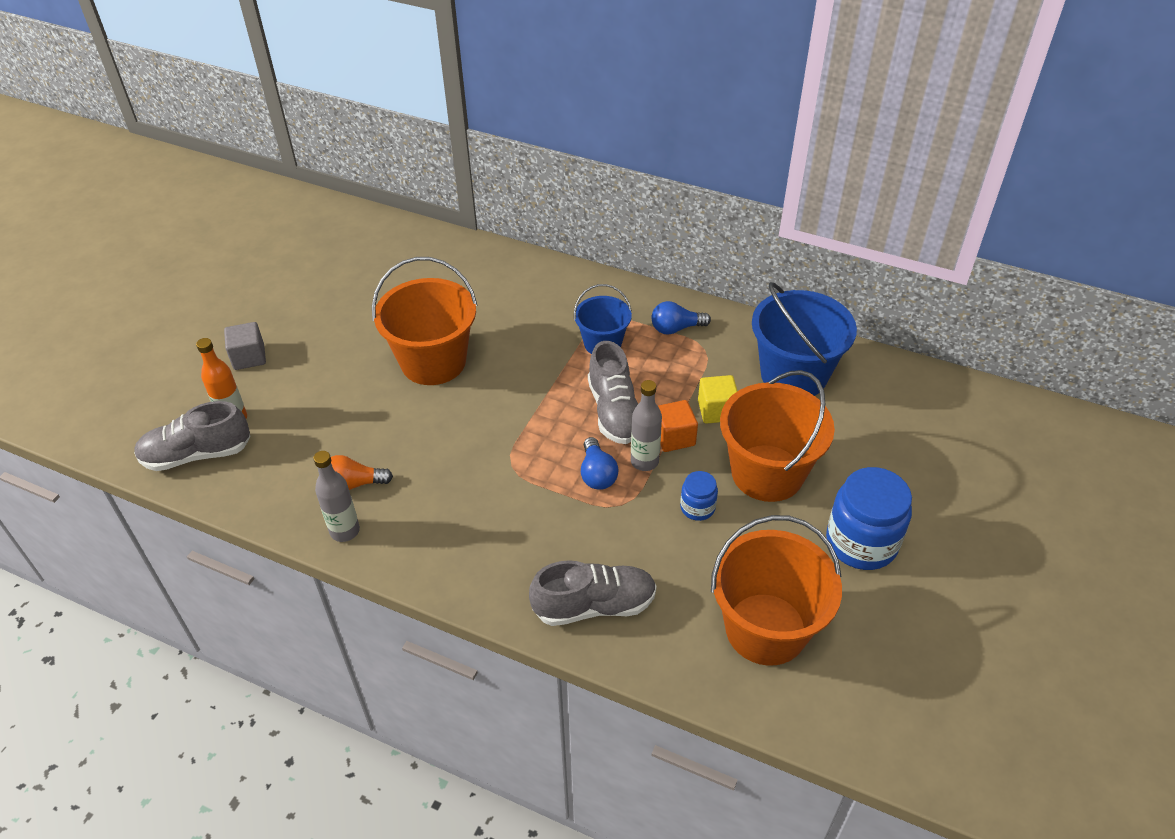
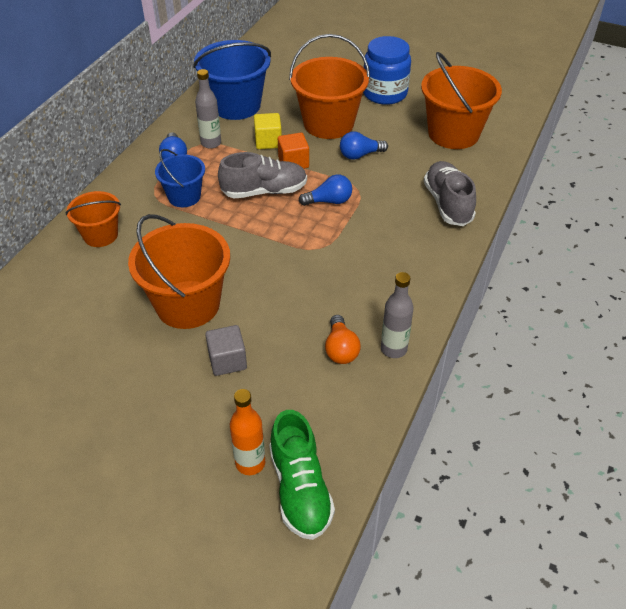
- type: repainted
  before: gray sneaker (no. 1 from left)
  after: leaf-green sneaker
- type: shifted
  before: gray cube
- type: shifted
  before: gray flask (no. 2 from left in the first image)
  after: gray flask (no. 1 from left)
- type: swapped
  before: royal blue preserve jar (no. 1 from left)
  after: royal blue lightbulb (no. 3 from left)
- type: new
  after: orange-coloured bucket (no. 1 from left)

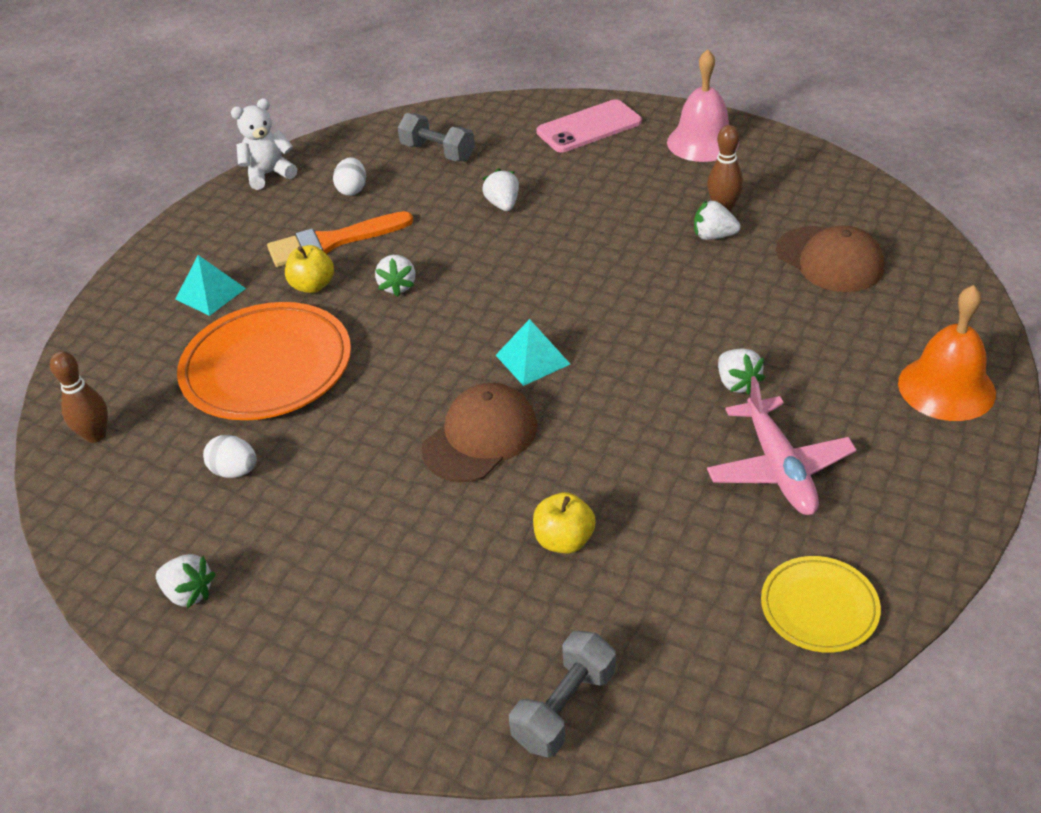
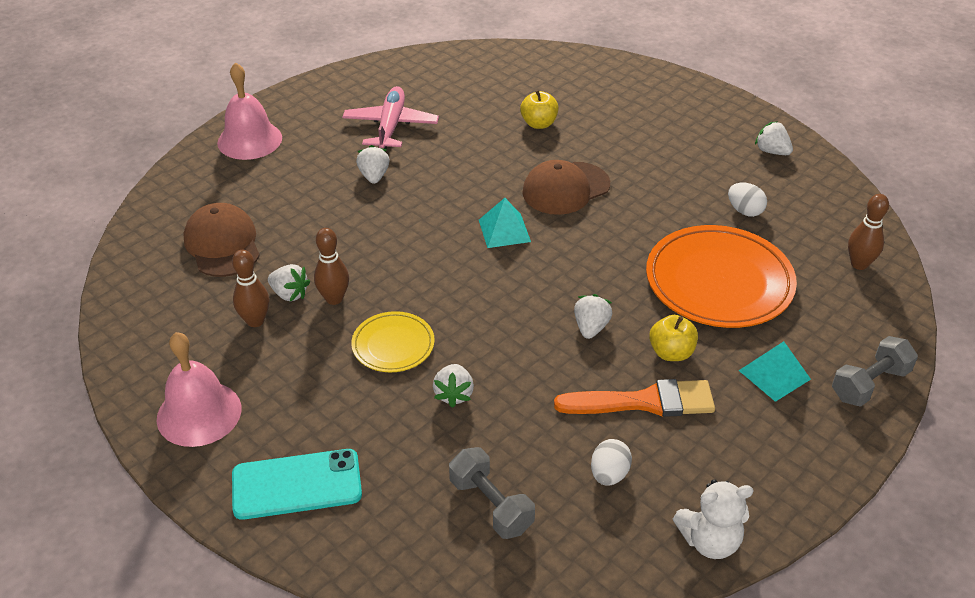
- type: shifted
  before: gray free weight (no. 2 from left)
- type: repainted
  before: rose-pink mobile phone
  after: aqua mobile phone
- type: shifted
  before: bright yellow flat dish
- type: repainted
  before: orange-coloured school bell
  after: rose-pink school bell (no. 2 from left)
- type: new
  after: dark brown skittle (no. 2 from left)

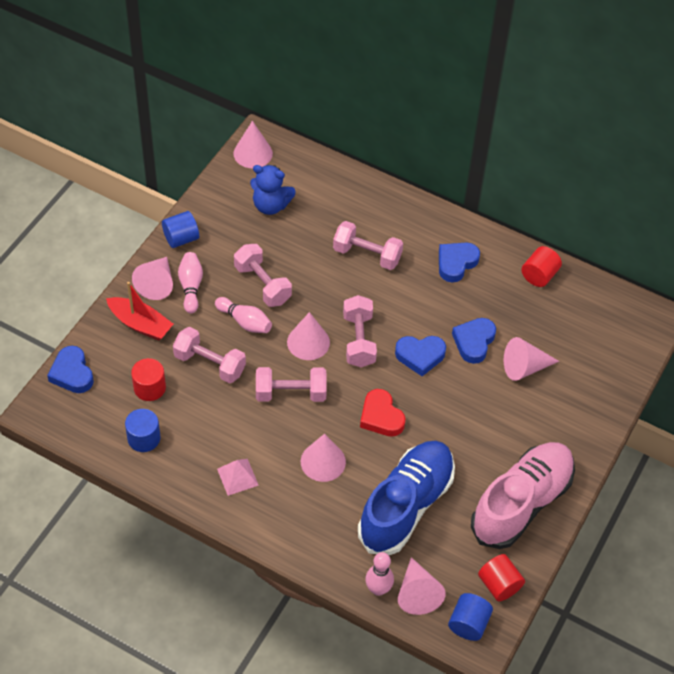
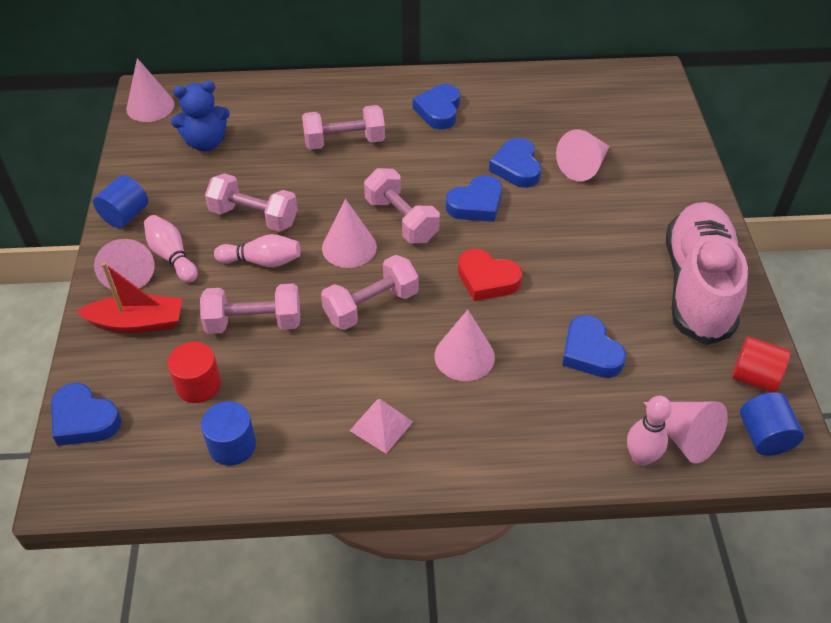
- type: swapped
  before: royal blue sneaker
  after: royal blue heart (no. 5 from left)
- type: gone
  before: scarlet cylinder shape (no. 3 from left)

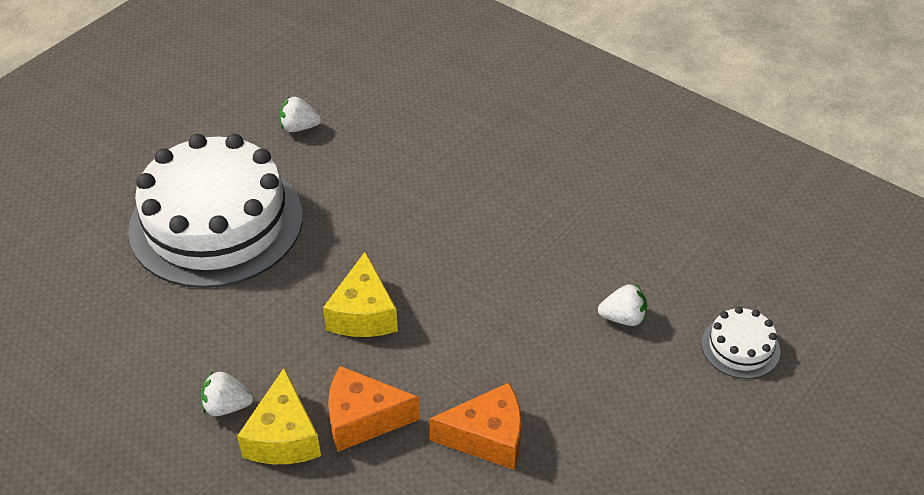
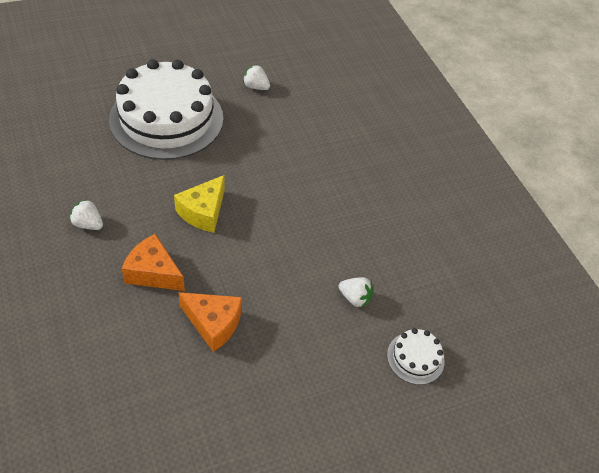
- type: gone
  before: bright yellow piece of cheese (no. 1 from left)

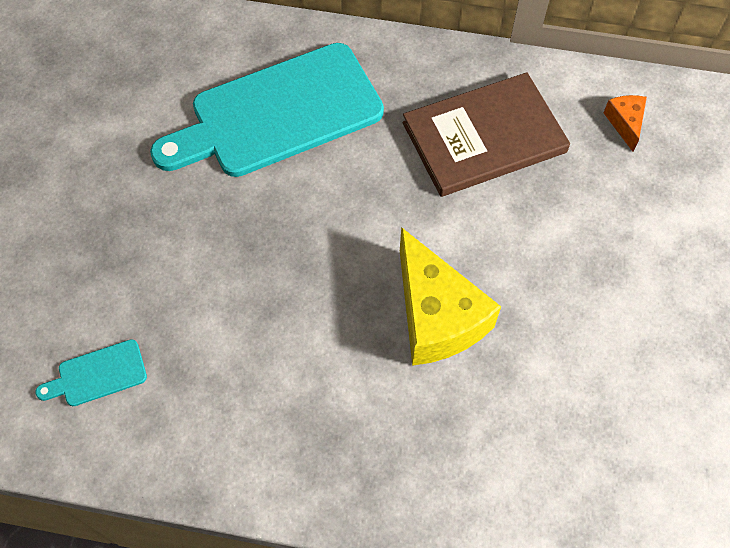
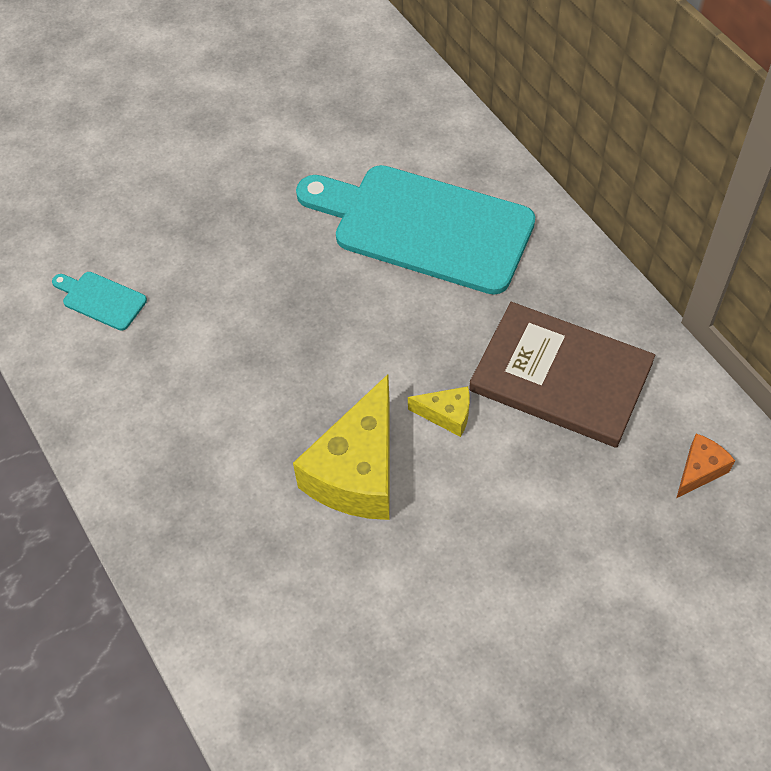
- type: new
  after: bright yellow piece of cheese (no. 2 from left)

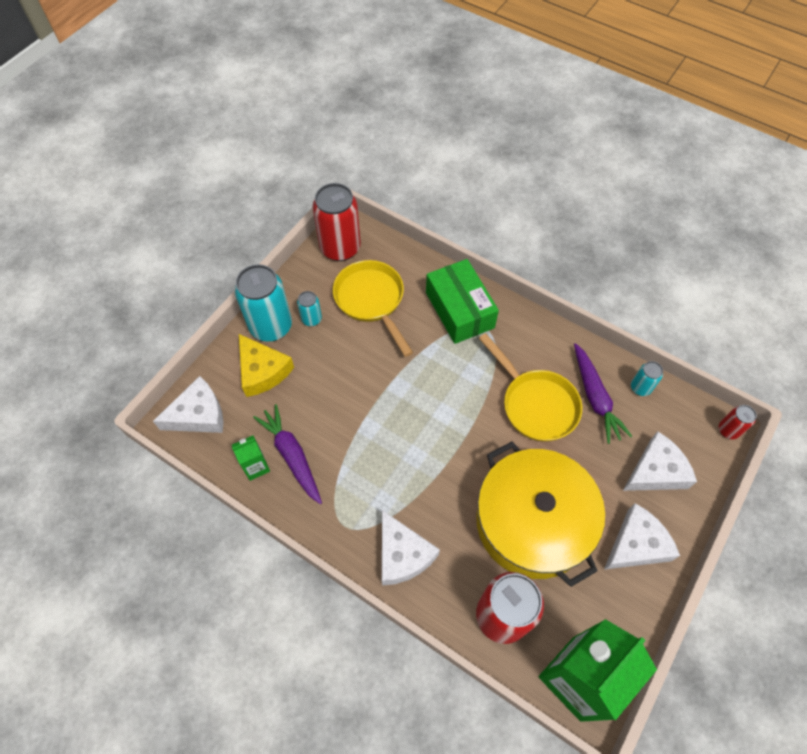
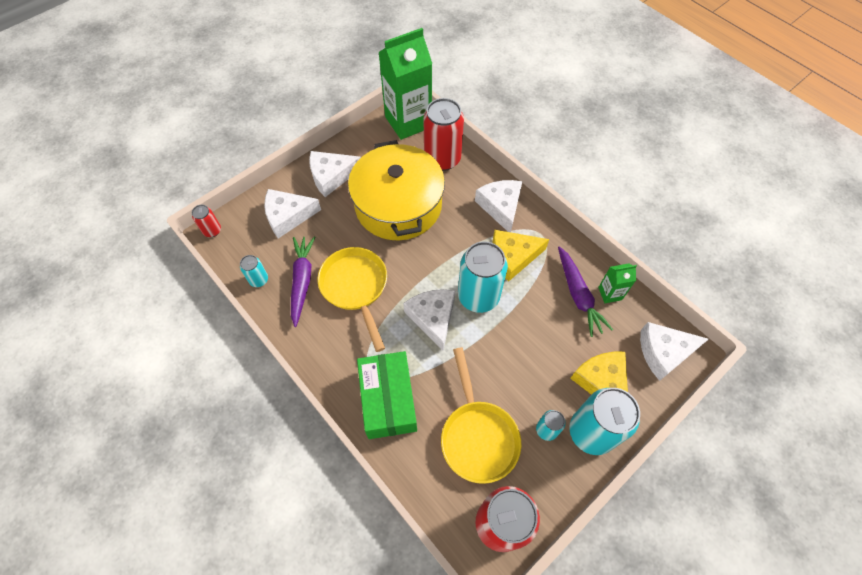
- type: new
  after: snow-white piece of cheese (no. 3 from left)
- type: new
  after: aqua can (no. 2 from left)
- type: new
  after: bright yellow piece of cheese (no. 1 from left)

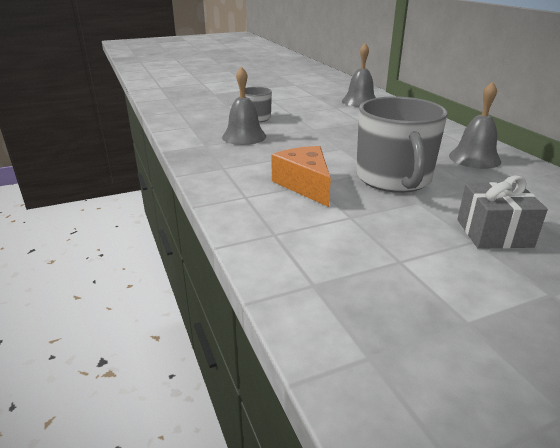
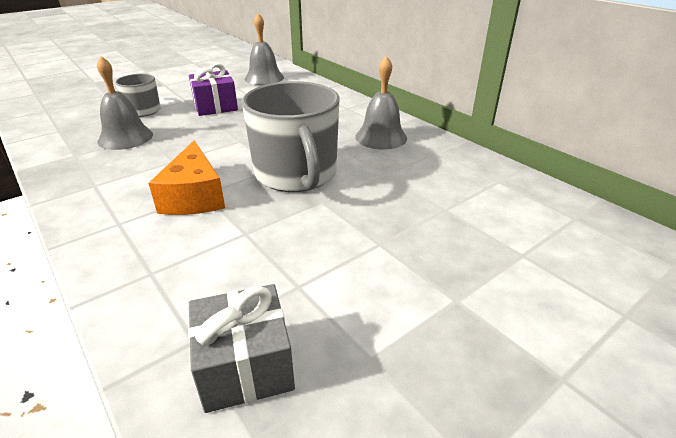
- type: rotated
  before: orange-coloured piece of cheese
  turn: -150
- type: shifted
  before: gray wrapped gift
- type: new
  after: purple wrapped gift

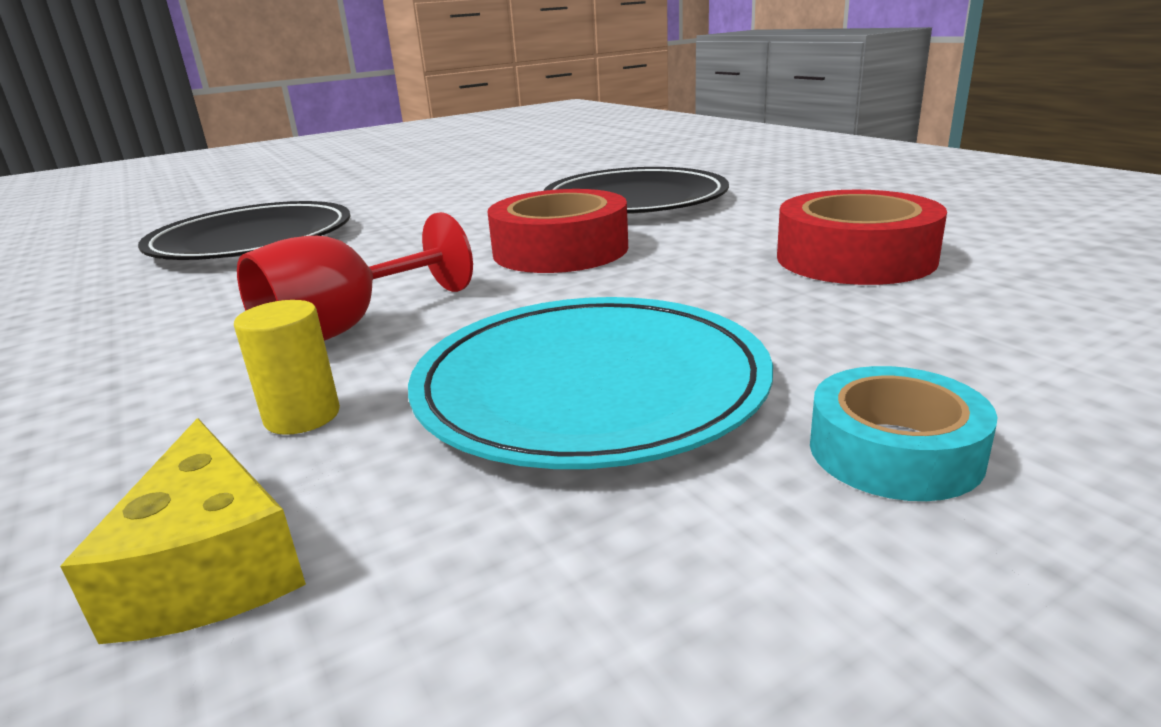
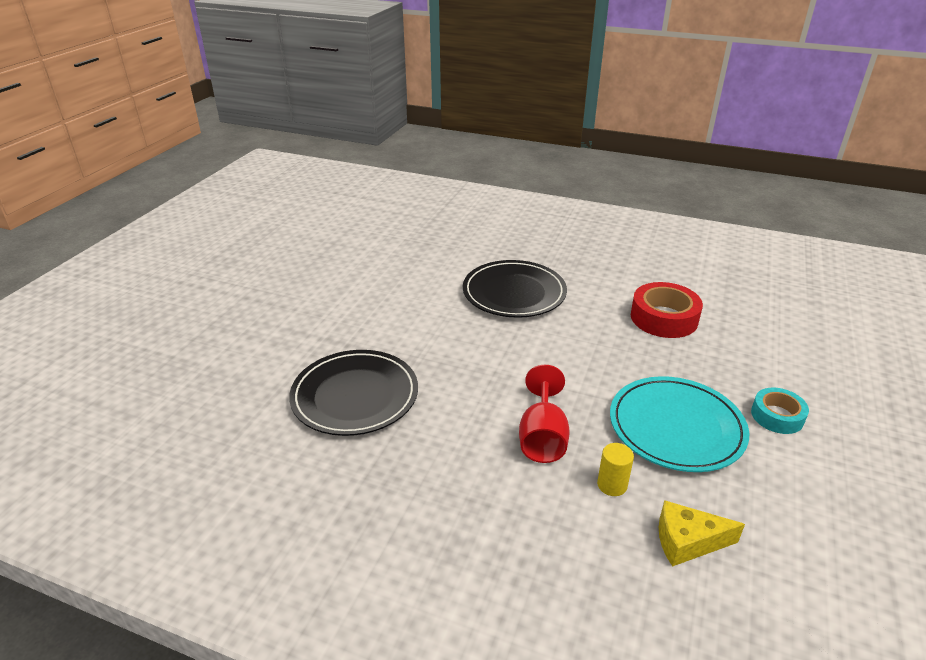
- type: rotated
  before: bright yellow piece of cheese
  turn: 150
- type: gone
  before: scarlet sticky tape (no. 1 from left)

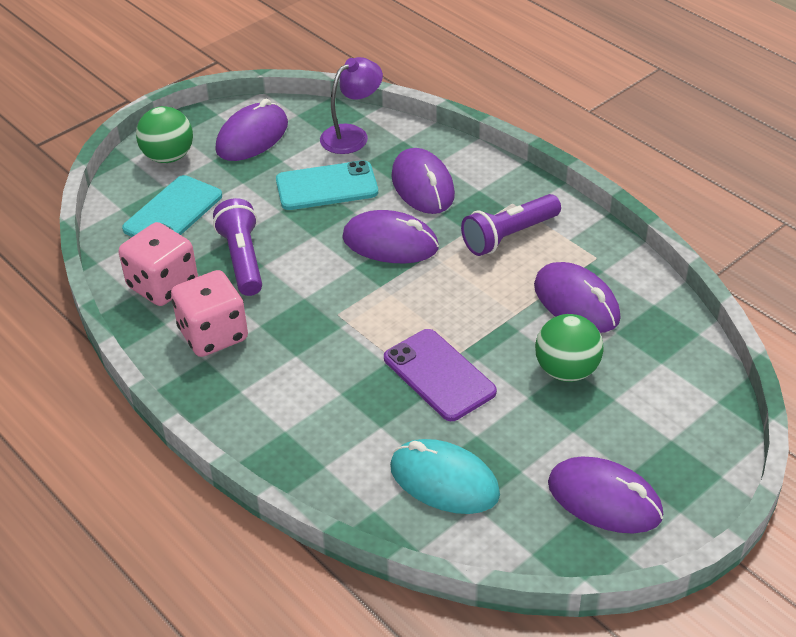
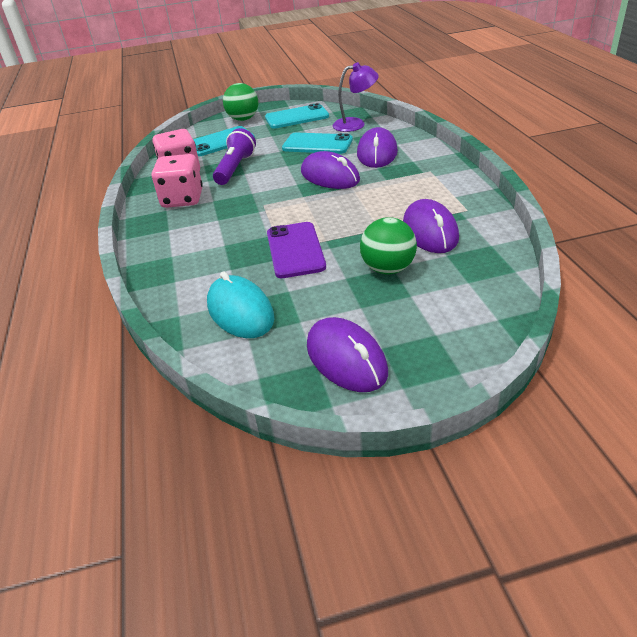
- type: swapped
  before: purple mouse (no. 1 from left)
  after: aqua mobile phone (no. 2 from left)
- type: gone
  before: purple flashlight (no. 2 from left)

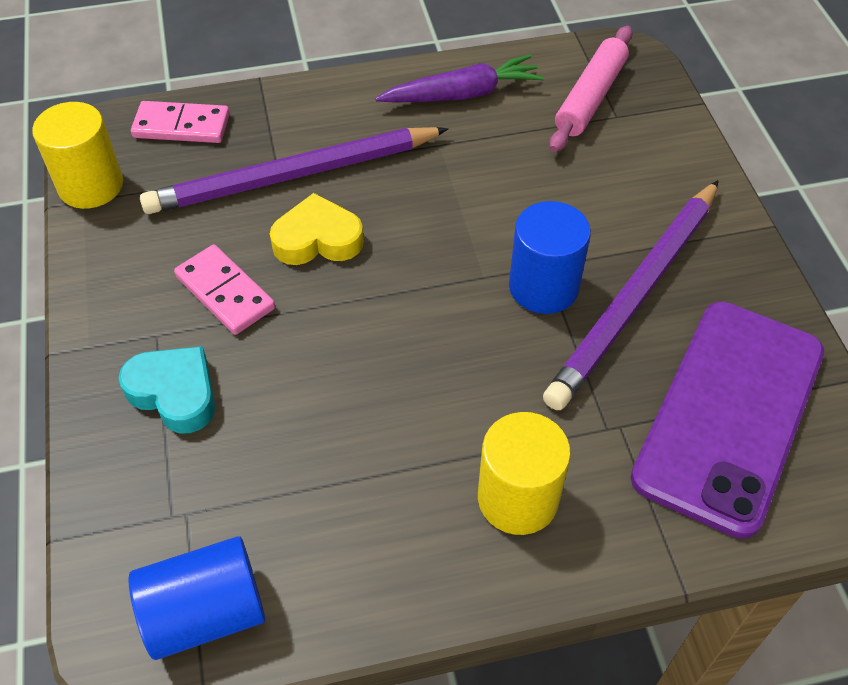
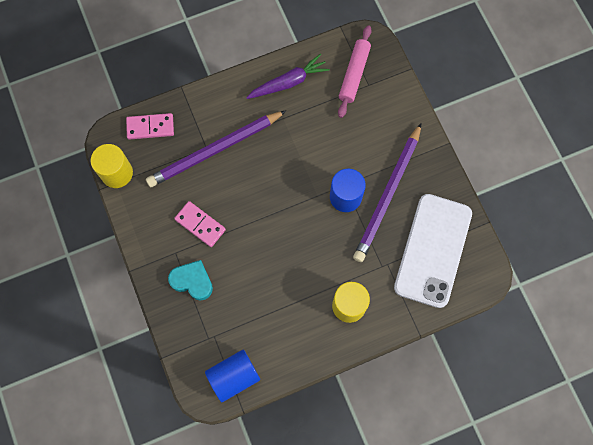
- type: gone
  before: bright yellow heart
- type: repainted
  before: purple mobile phone
  after: snow-white mobile phone

